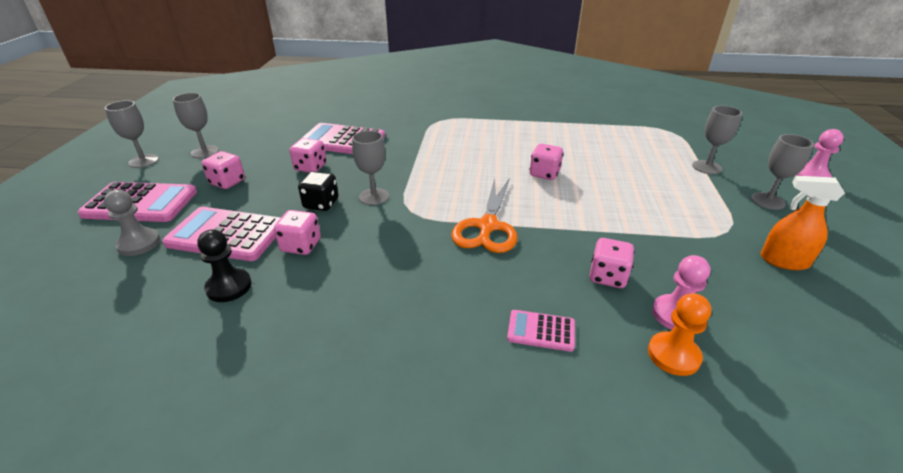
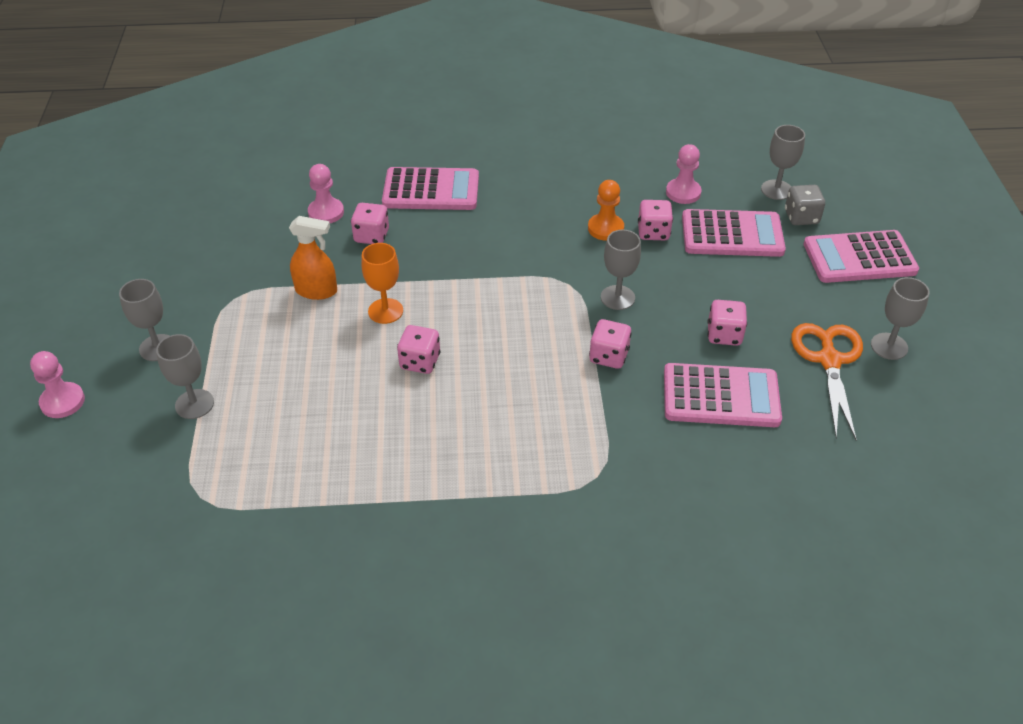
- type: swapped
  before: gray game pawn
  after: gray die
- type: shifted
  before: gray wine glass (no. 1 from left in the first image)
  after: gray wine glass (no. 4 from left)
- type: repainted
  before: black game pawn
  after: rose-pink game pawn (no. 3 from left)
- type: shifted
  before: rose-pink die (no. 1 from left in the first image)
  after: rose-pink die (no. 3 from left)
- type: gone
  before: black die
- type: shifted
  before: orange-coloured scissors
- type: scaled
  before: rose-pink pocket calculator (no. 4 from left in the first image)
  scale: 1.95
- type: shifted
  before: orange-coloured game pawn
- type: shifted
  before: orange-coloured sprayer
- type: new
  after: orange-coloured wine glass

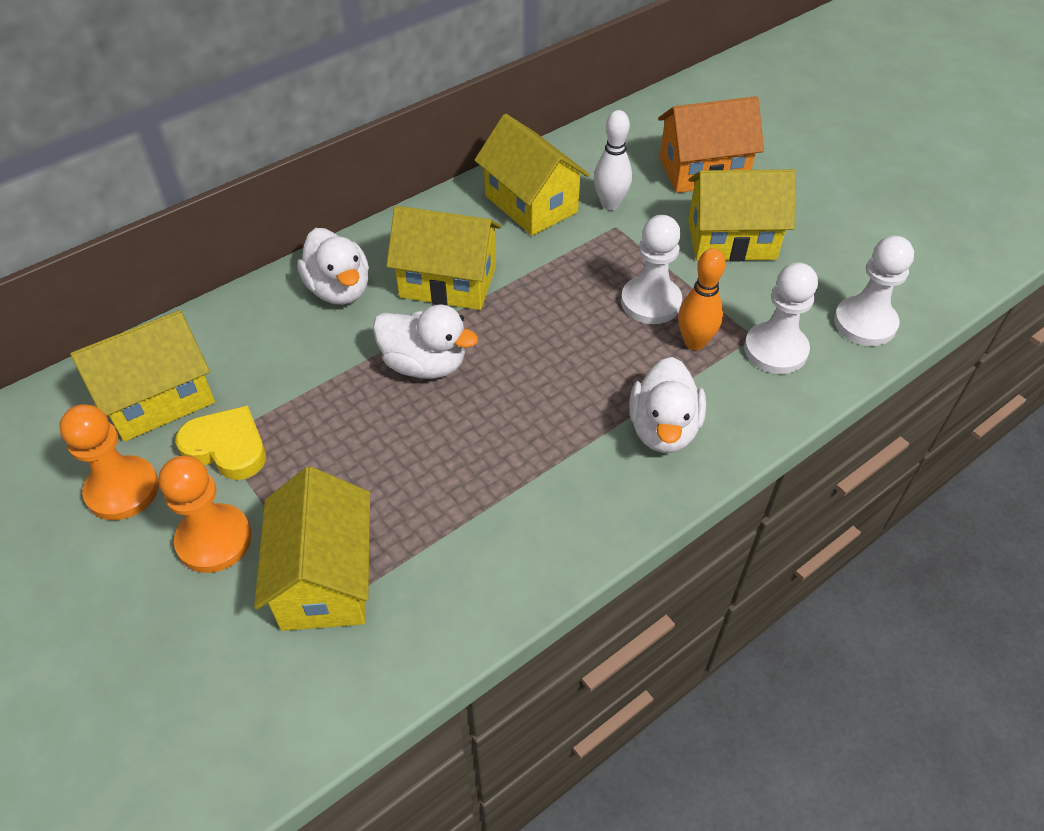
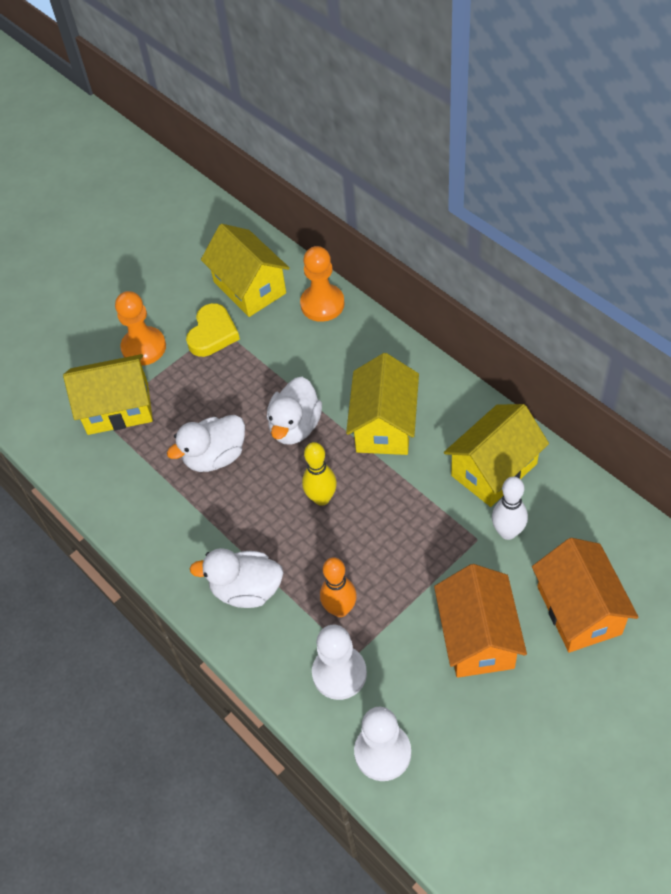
- type: shifted
  before: orange-coloured game pawn (no. 1 from left in the first image)
  after: orange-coloured game pawn (no. 2 from left)
- type: shifted
  before: snow-white rubber duck (no. 1 from left)
- type: gone
  before: snow-white game pawn (no. 1 from left)
- type: repainted
  before: bright yellow toy house (no. 5 from left)
  after: orange-coloured toy house (no. 1 from left)
- type: new
  after: bright yellow skittle

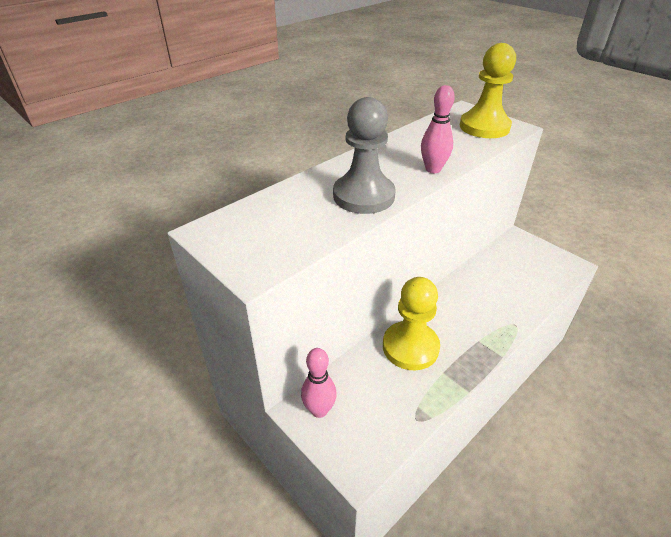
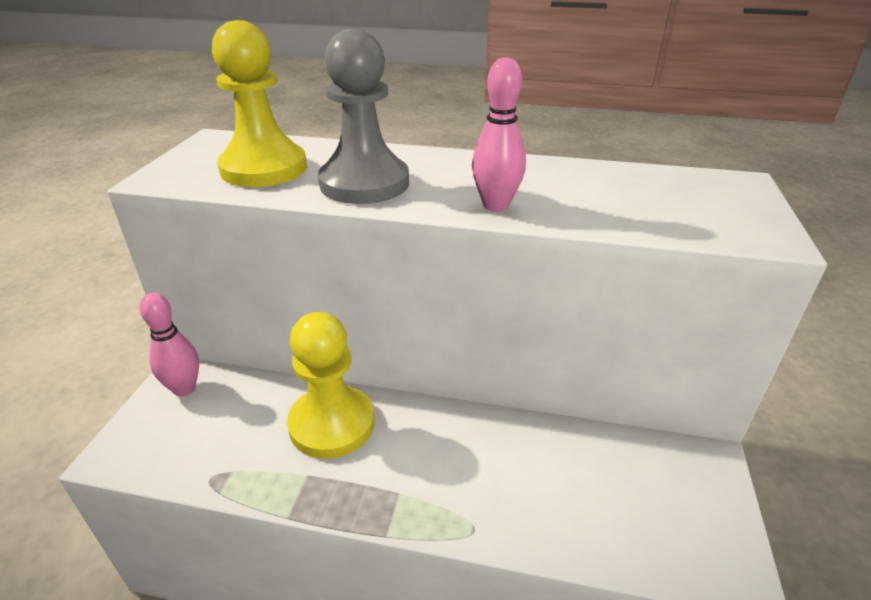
- type: shifted
  before: bright yellow game pawn (no. 2 from left in the first image)
  after: bright yellow game pawn (no. 1 from left)

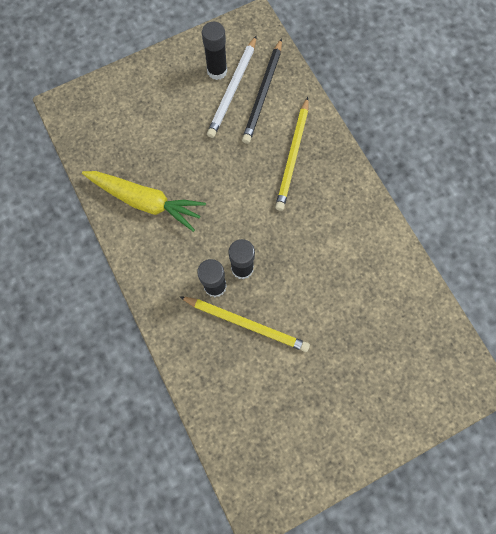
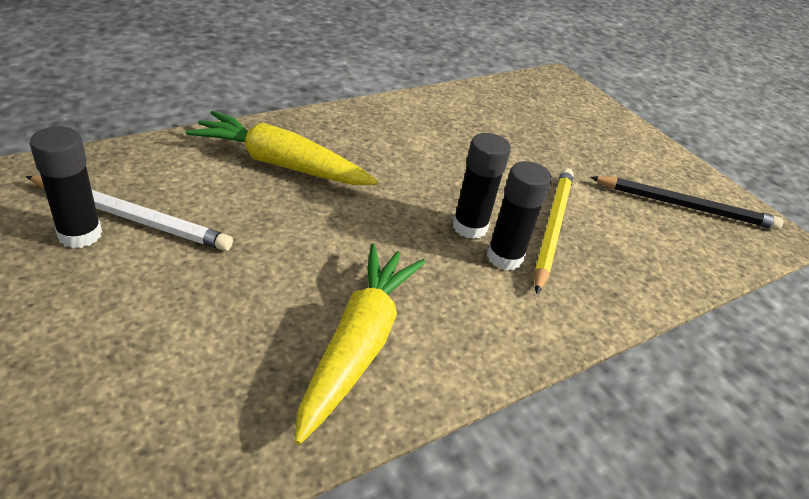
- type: shifted
  before: black pencil
- type: swapped
  before: bright yellow pencil (no. 2 from left)
  after: bright yellow carrot (no. 1 from left)

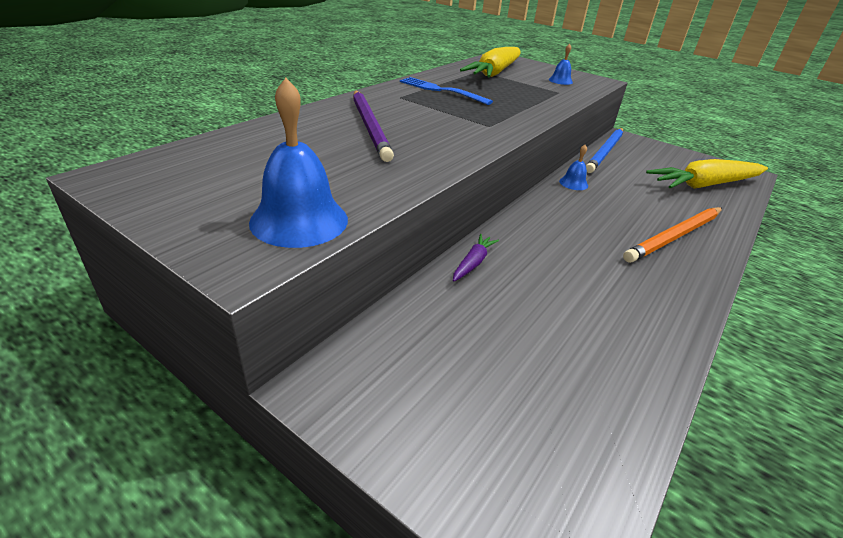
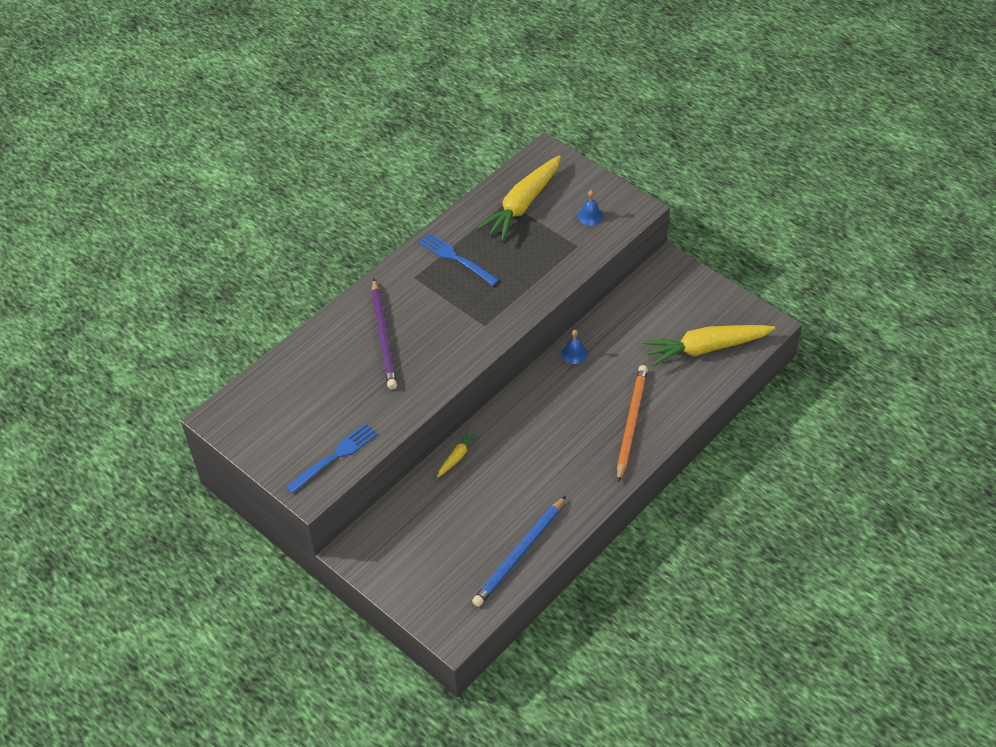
- type: swapped
  before: royal blue school bell (no. 1 from left)
  after: royal blue table fork (no. 1 from left)
- type: repainted
  before: purple carrot
  after: bright yellow carrot (no. 1 from left)
- type: shifted
  before: royal blue pencil
- type: rotated
  before: orange-coloured pencil
  turn: 135

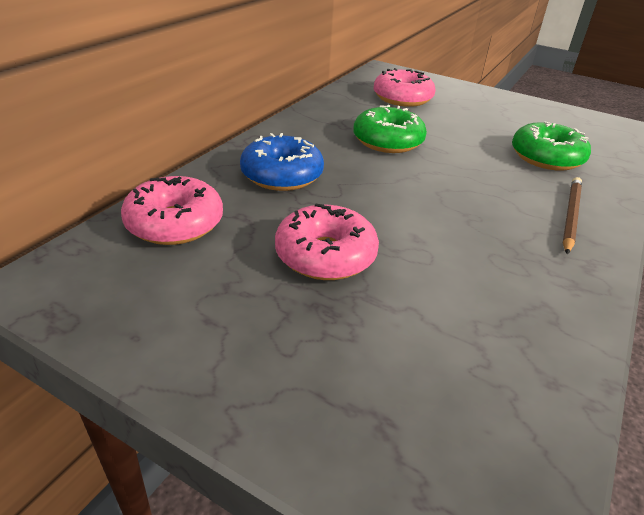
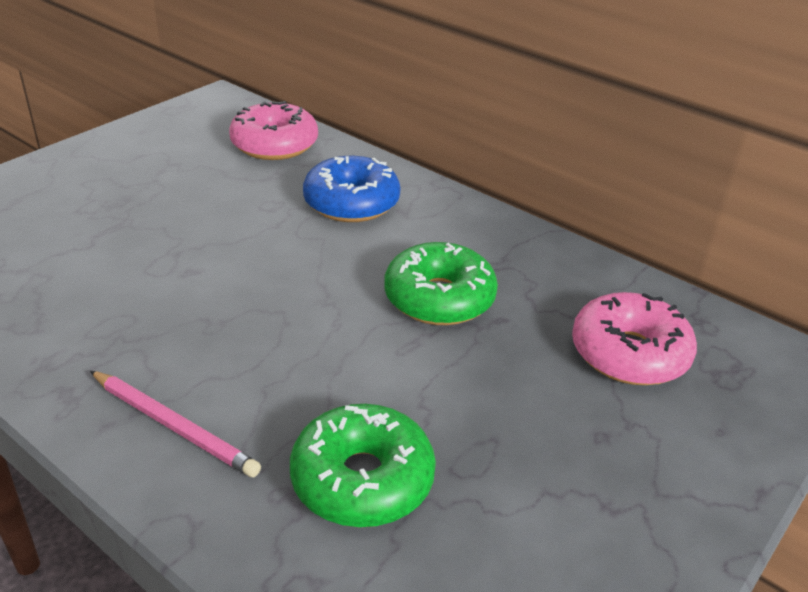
- type: gone
  before: rose-pink donut (no. 2 from left)
- type: repainted
  before: dark brown pencil
  after: rose-pink pencil

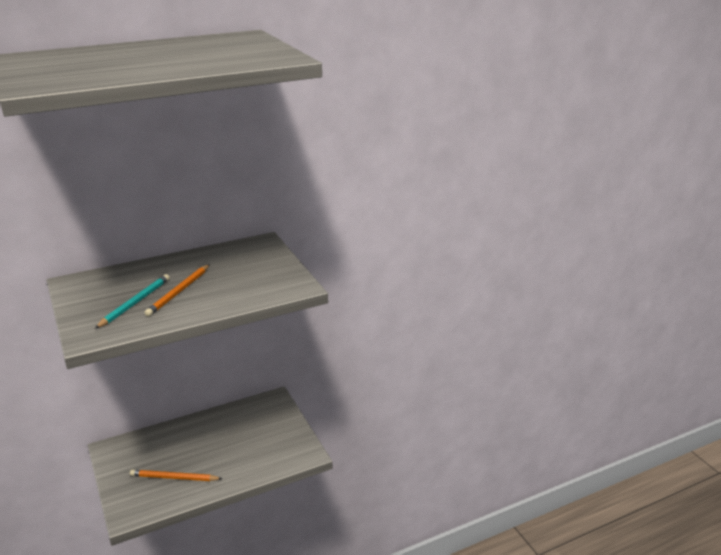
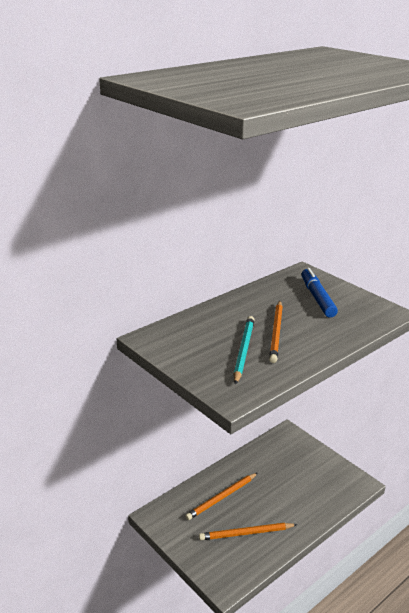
- type: new
  after: orange-coloured pencil (no. 1 from left)
- type: new
  after: royal blue marker pen

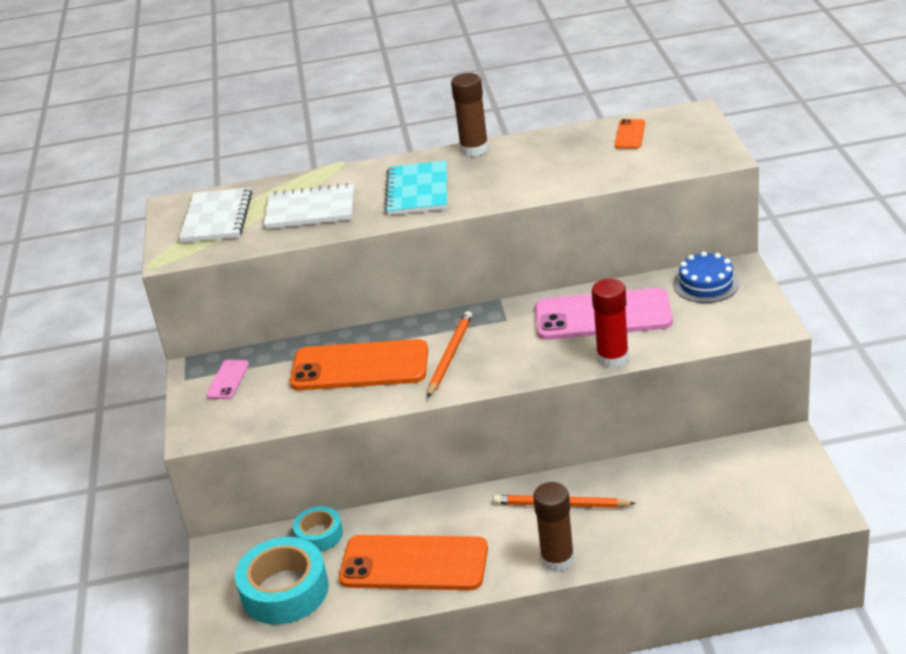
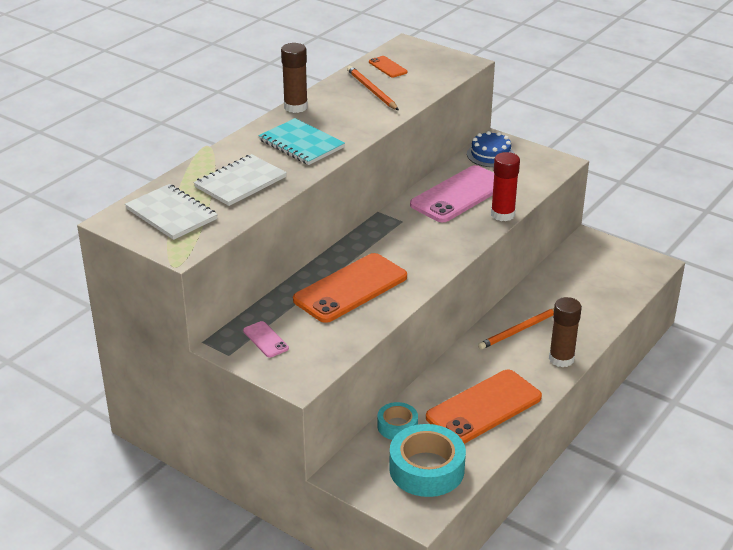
- type: shifted
  before: orange-coloured pencil (no. 1 from left)

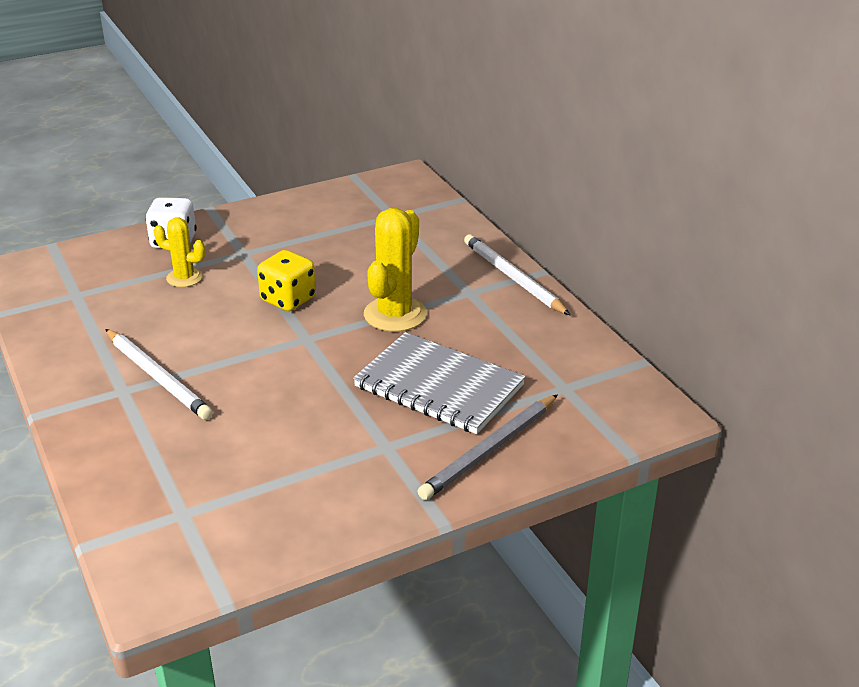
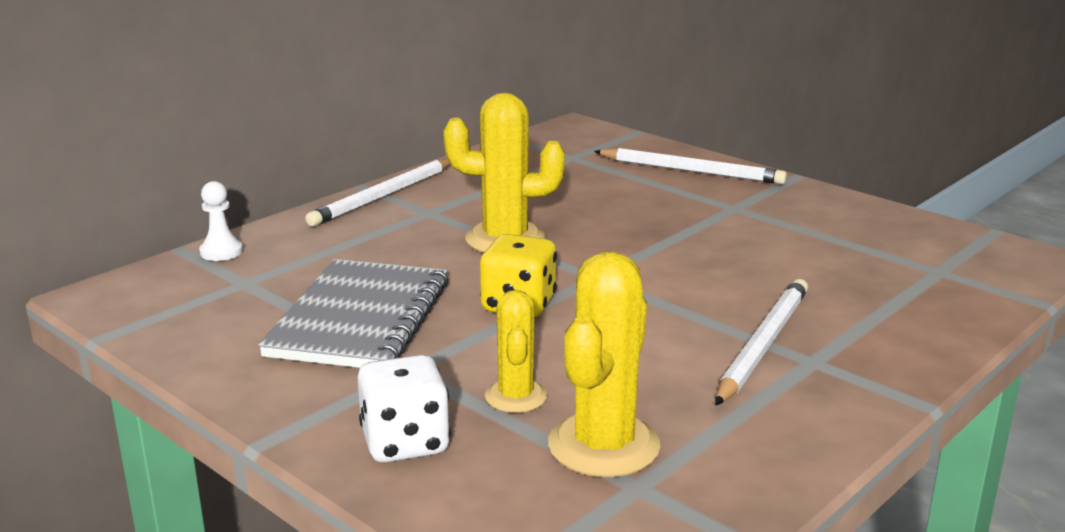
- type: shifted
  before: gray exercise book
- type: repainted
  before: gray pencil
  after: snow-white pencil (no. 2 from left)
- type: new
  after: snow-white game pawn
- type: new
  after: bright yellow saguaro cactus (no. 3 from left)

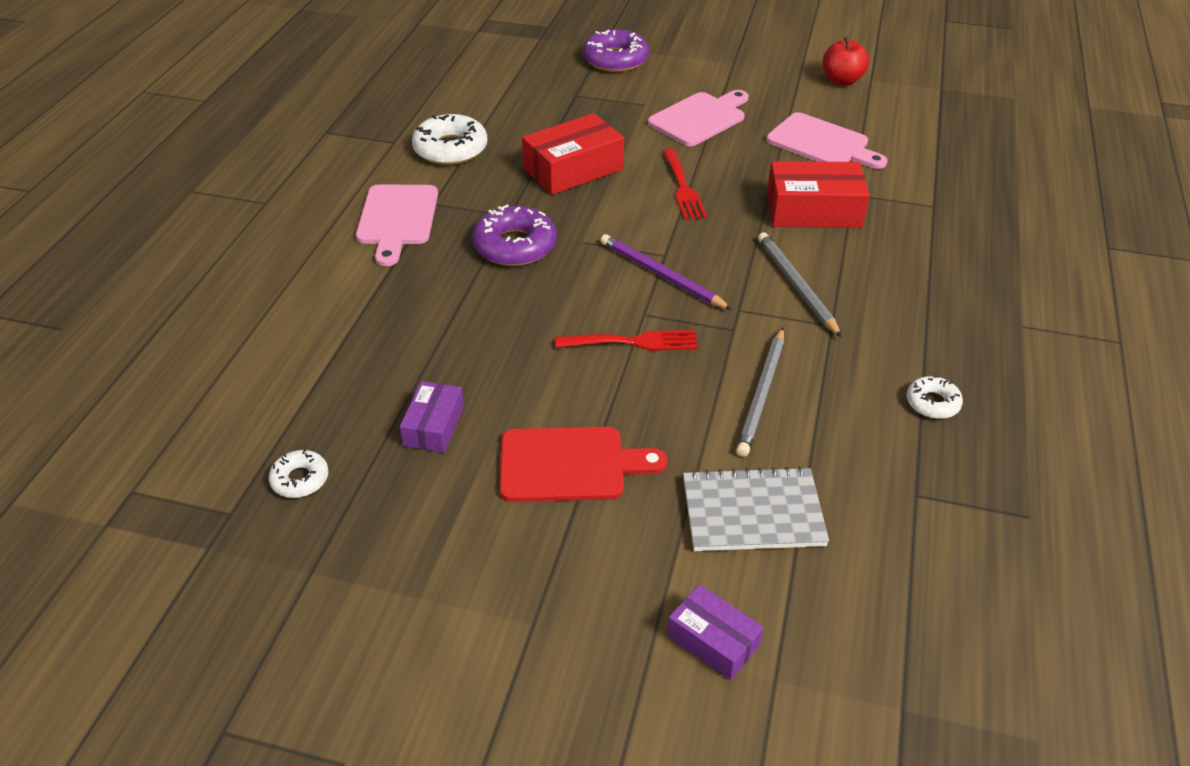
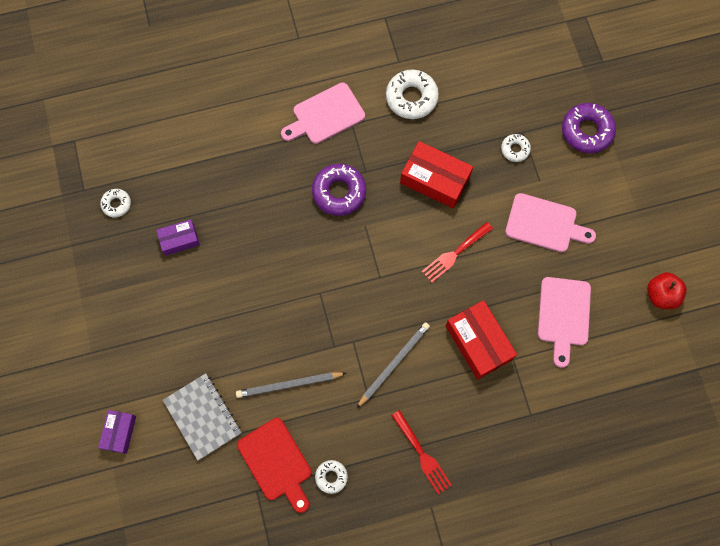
- type: shifted
  before: scarlet cutting board
- type: shifted
  before: scarlet table fork (no. 1 from left)
- type: gone
  before: purple pencil
- type: new
  after: snow-white donut (no. 4 from left)

